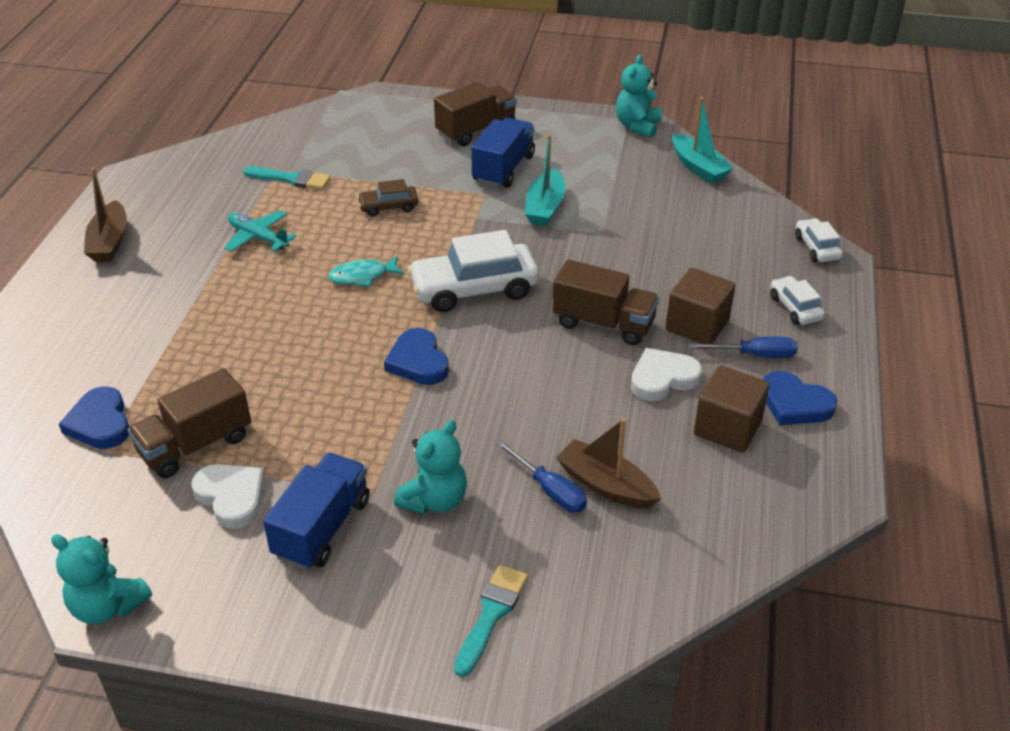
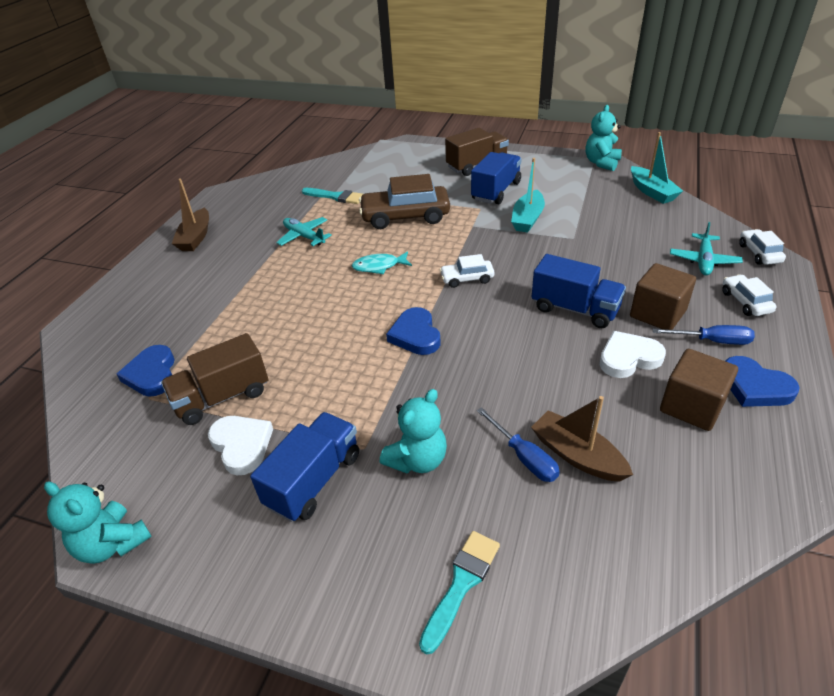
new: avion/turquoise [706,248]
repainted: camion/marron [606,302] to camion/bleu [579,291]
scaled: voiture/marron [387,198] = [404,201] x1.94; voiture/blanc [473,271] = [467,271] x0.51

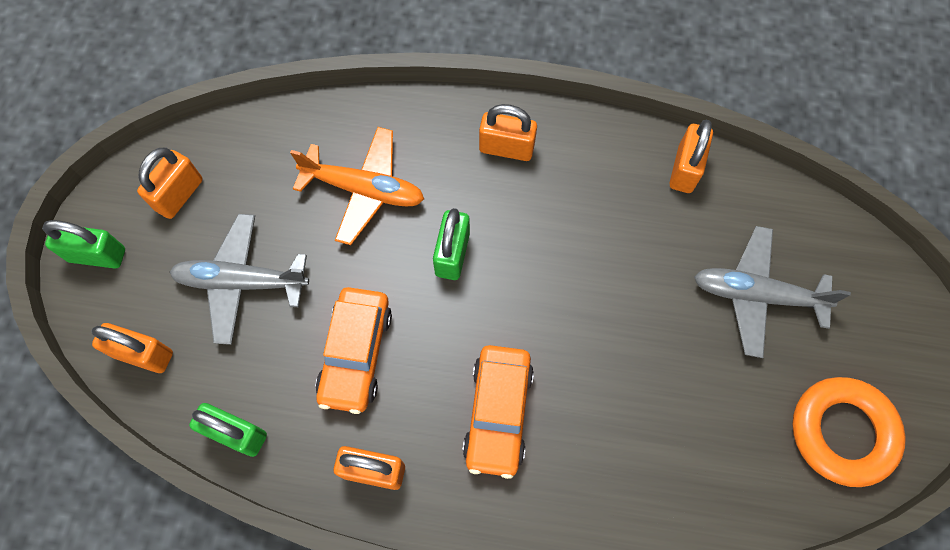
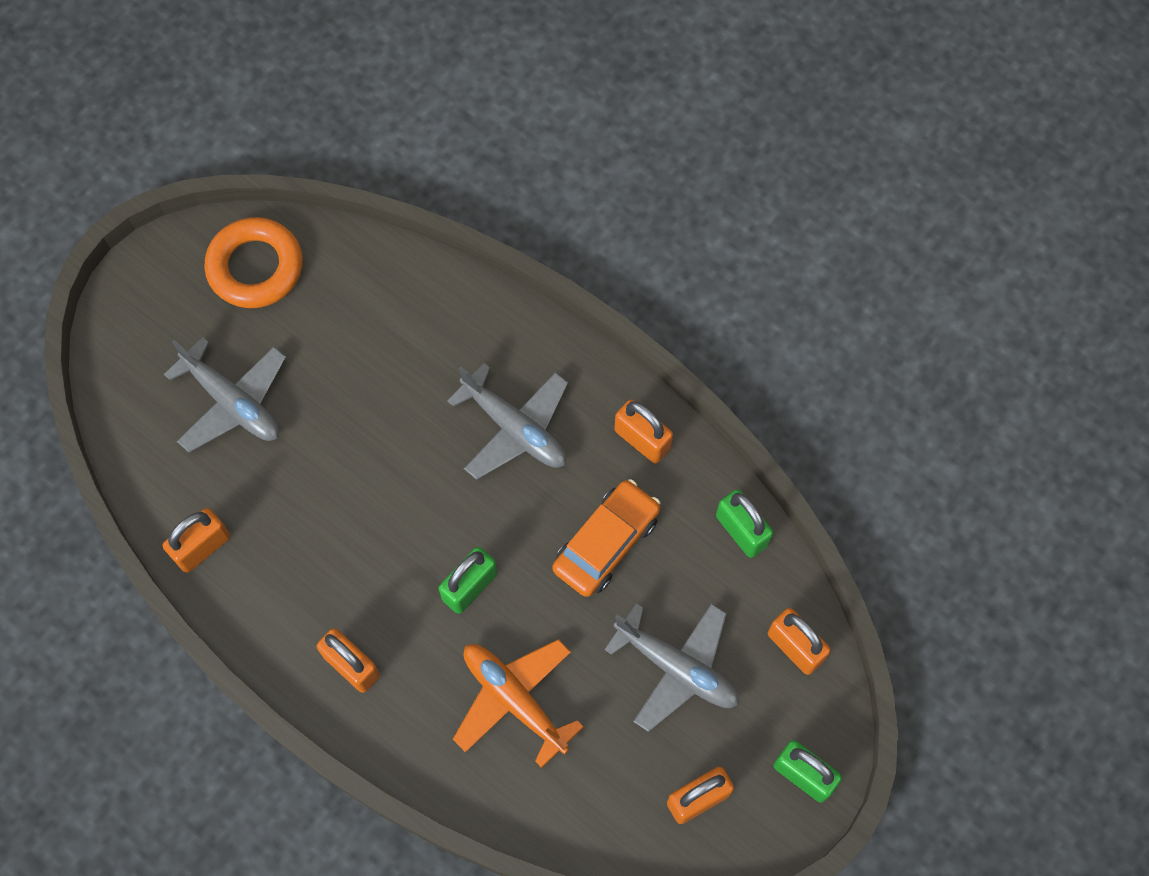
swapped: voiture/orange [498,412] to avion/gris [507,421]

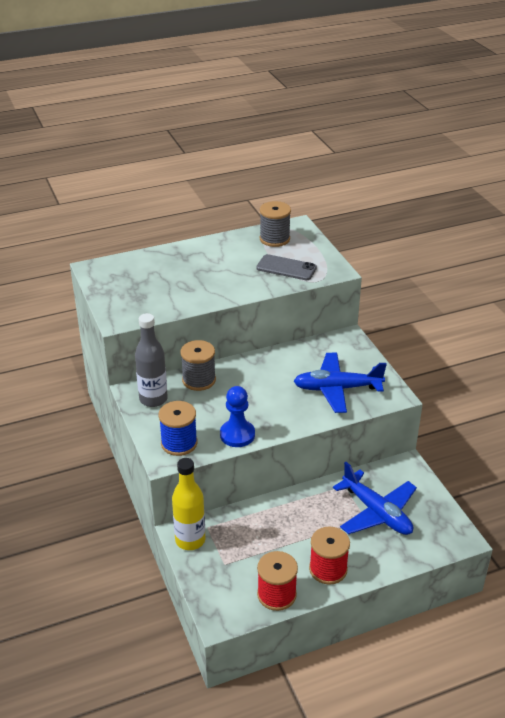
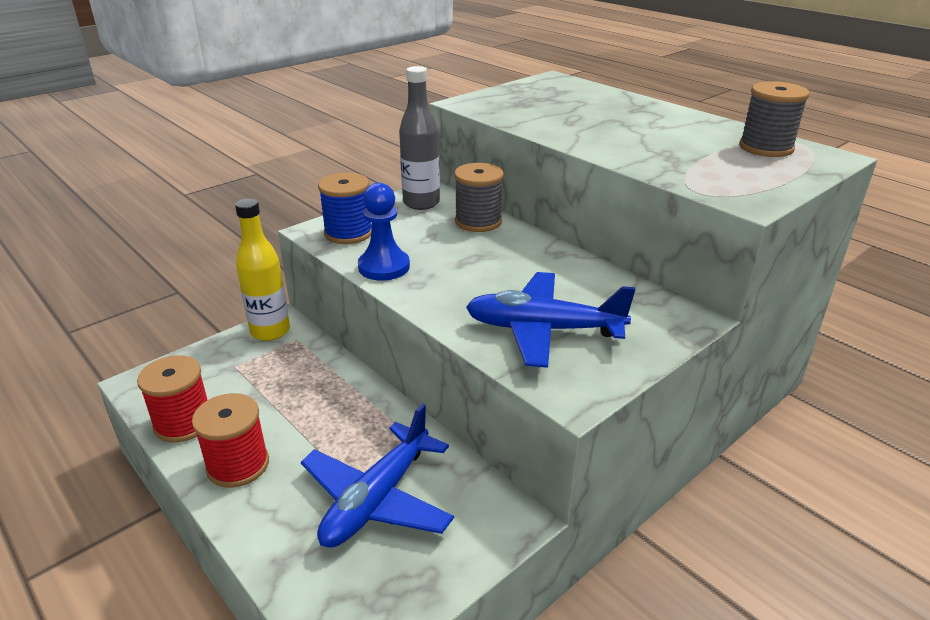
gone: téléphone/gris [286,267]
rotated: avion/bleu [340,383] = [550,320] 60 degrees counterclockwise

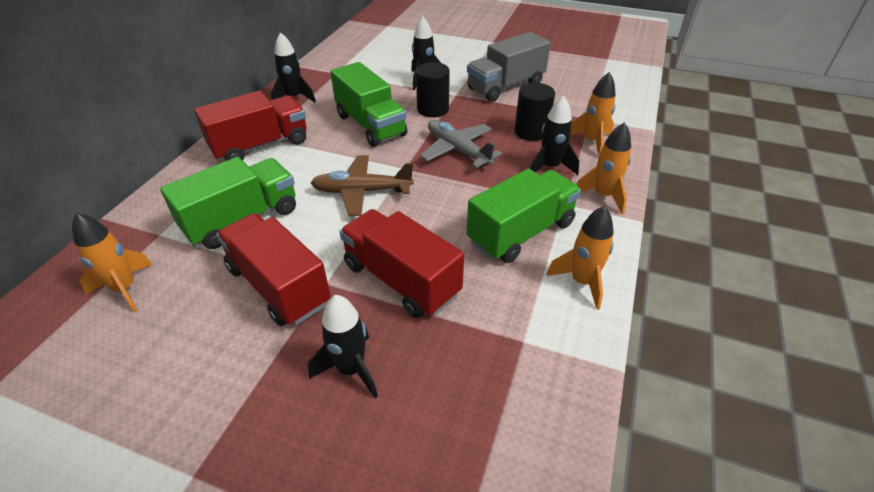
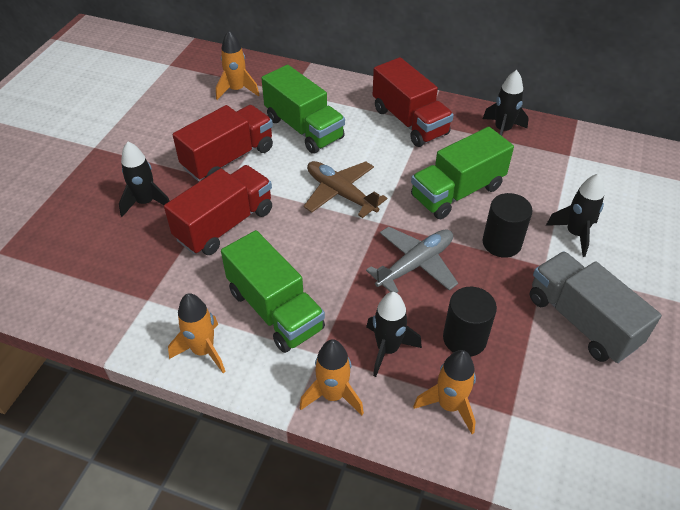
rotated: avion/marron [362,185] = [345,189] 45 degrees counterclockwise

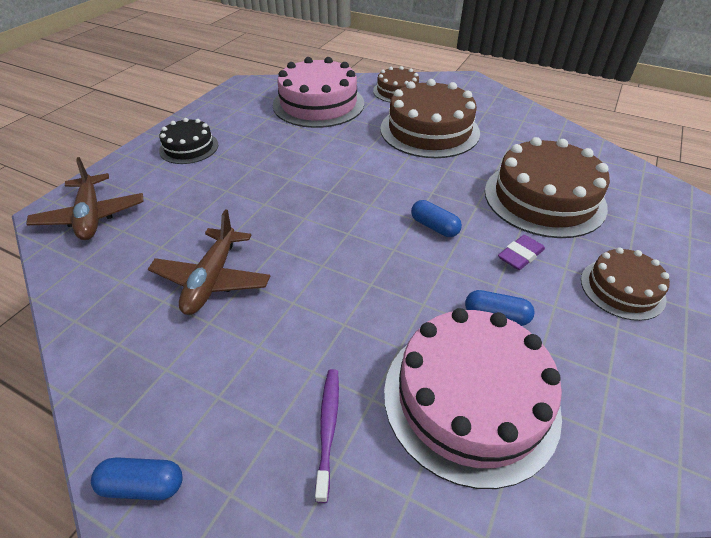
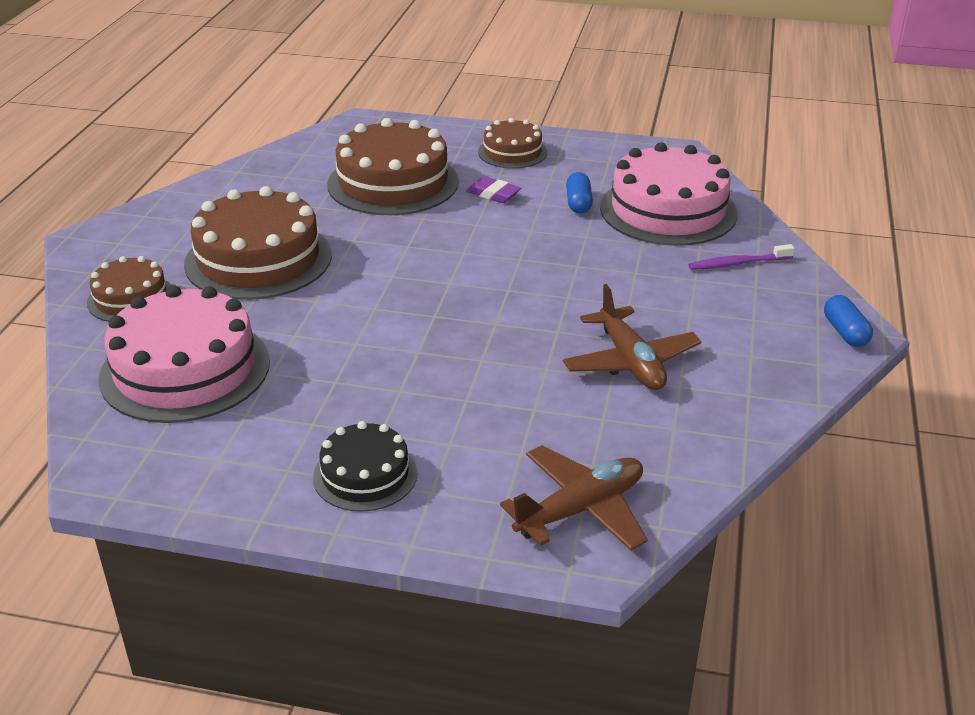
gone: gélule/bleu [436,218]
rotated: avion/marron [209,262] = [632,337] 75 degrees clockwise

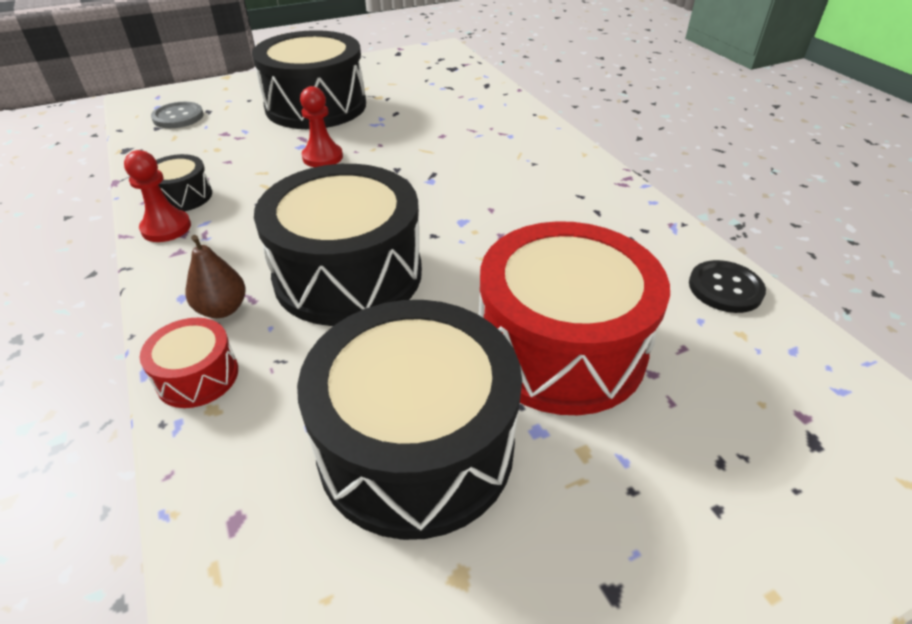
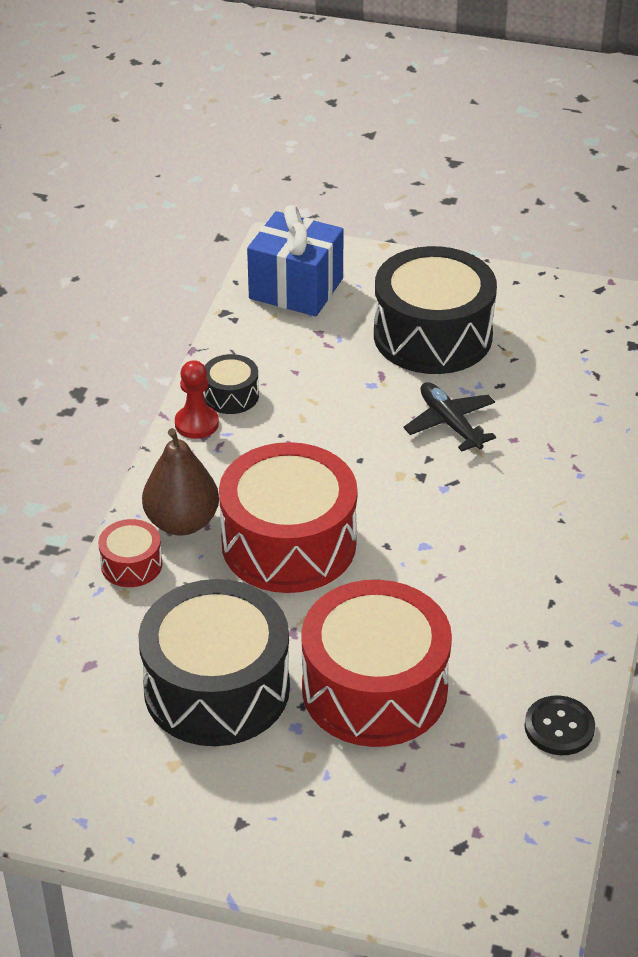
gone: pion/rouge [321,126]
new: avion/noir [450,416]
swapped: bouton/gris [177,115] to cadeau/bleu [295,260]
repainted: tambour/noir [338,245] to tambour/rouge [288,517]
scaled: poire/marron [215,276] = [180,482] x1.63

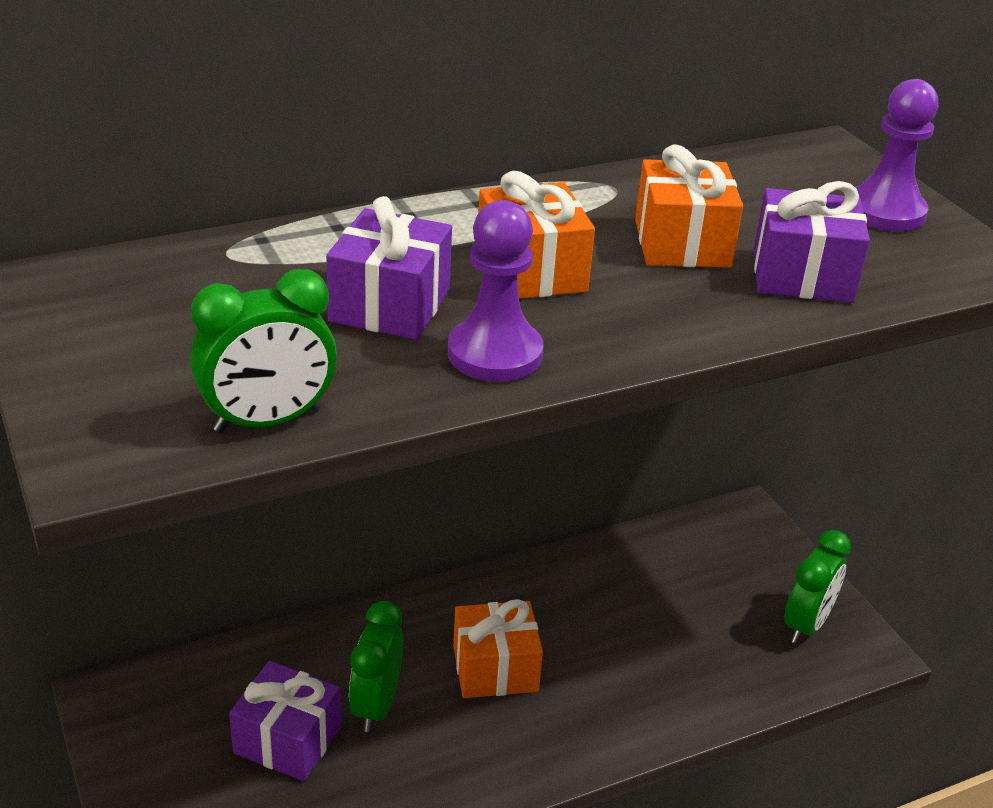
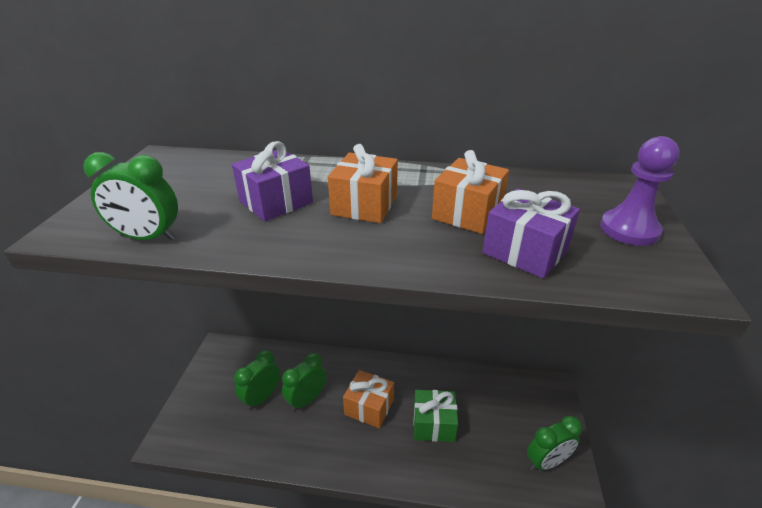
gone: pion/violet [495,291]
new: cadeau/vert [435,416]
swapped: cadeau/violet [285,721] to réveil/vert [257,380]

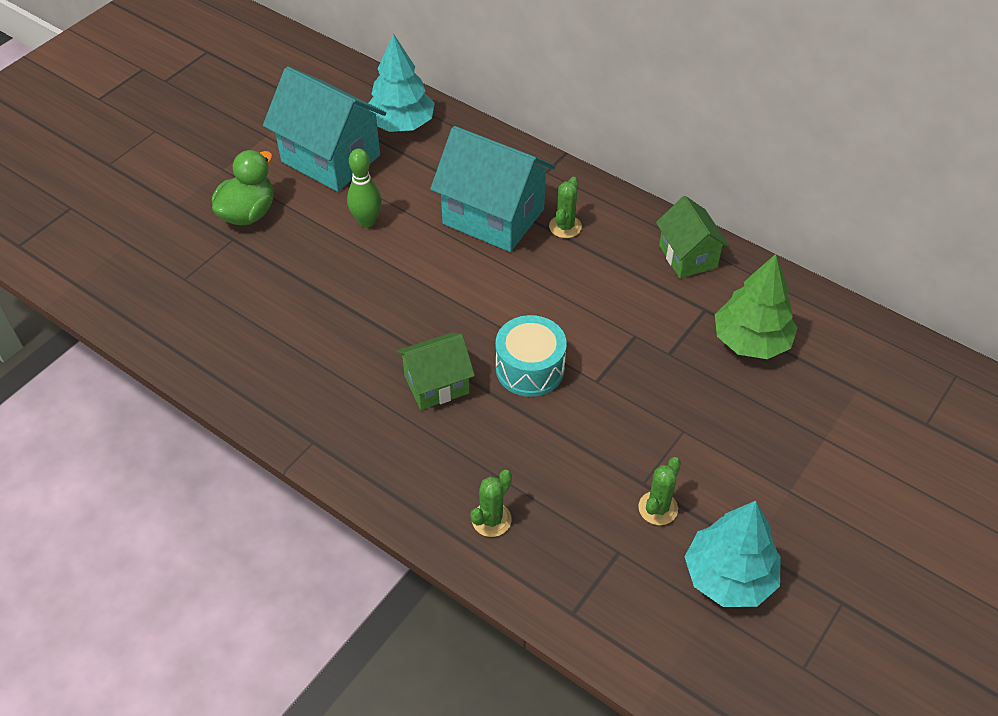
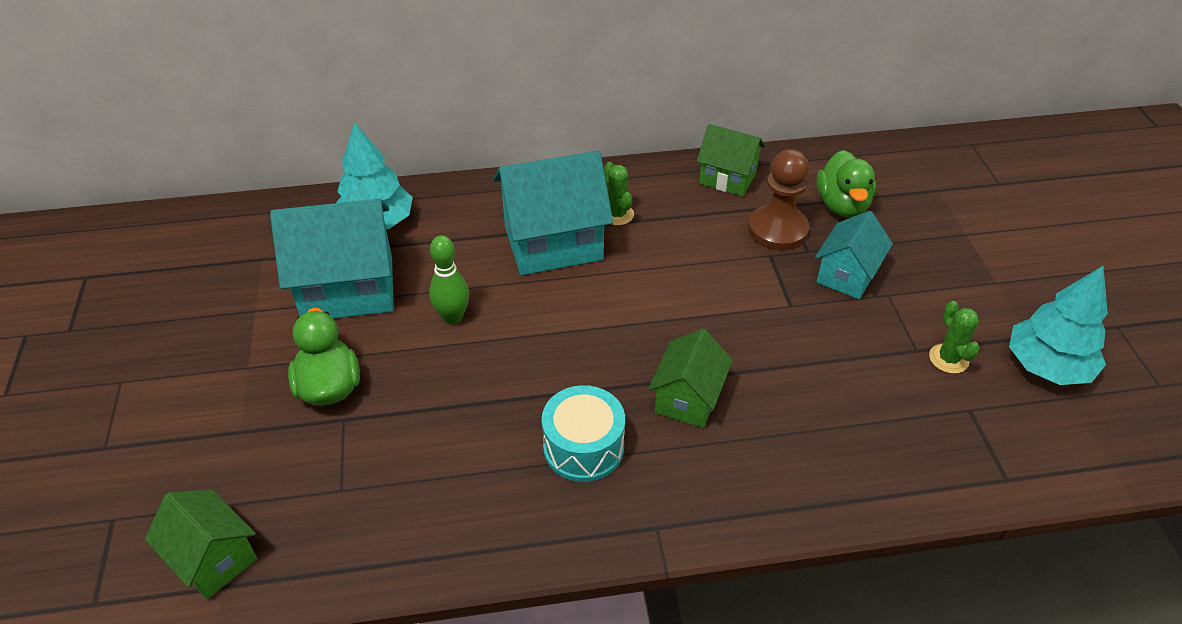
gone: cactus/vert [491,503]
new: pion/marron [778,199]; maison/turquoise [854,255]; maison/vert [201,544]
shifted: tambour/turquoise [531,356] to [583,433]
swapped: arbre/vert [756,306] to canard/vert [846,183]

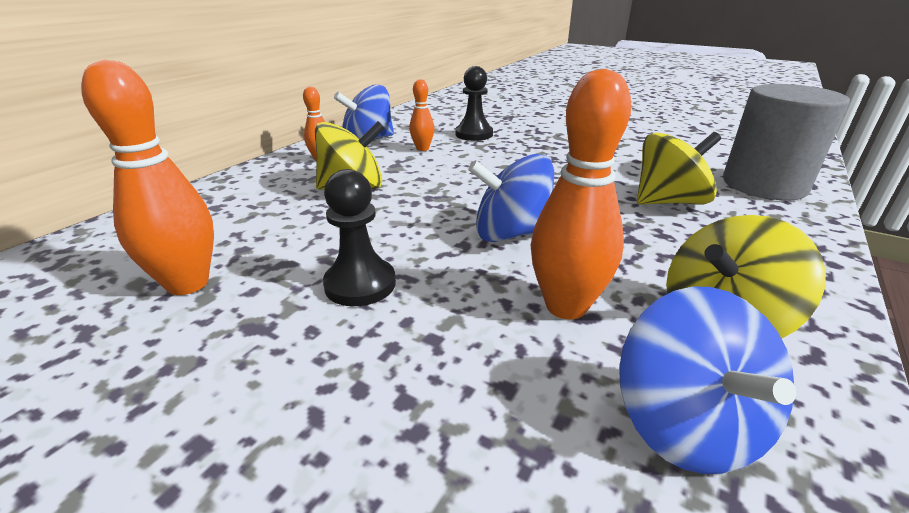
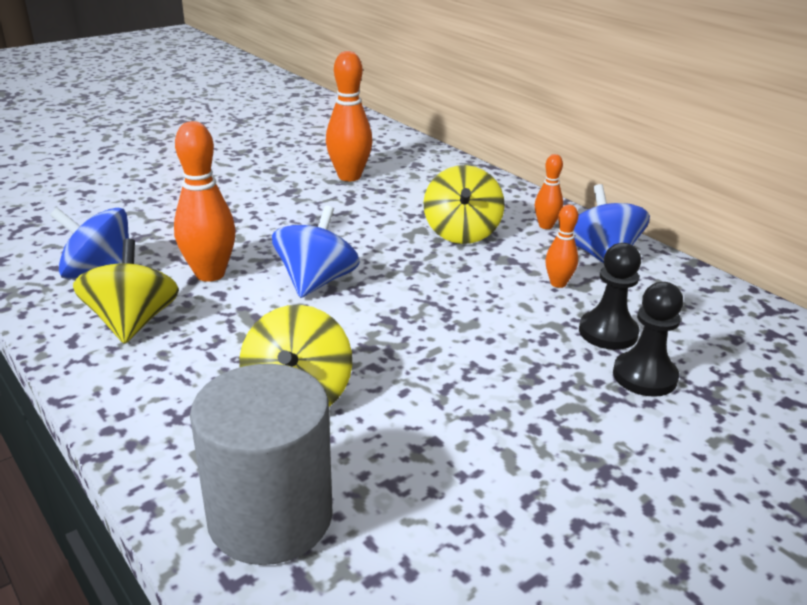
shifted: pion/noir [359,237] to [648,339]

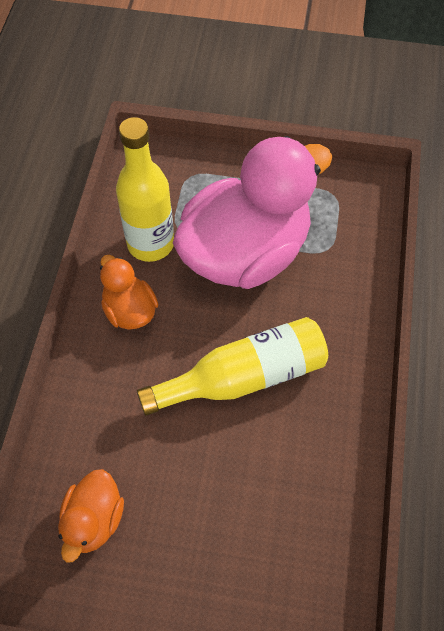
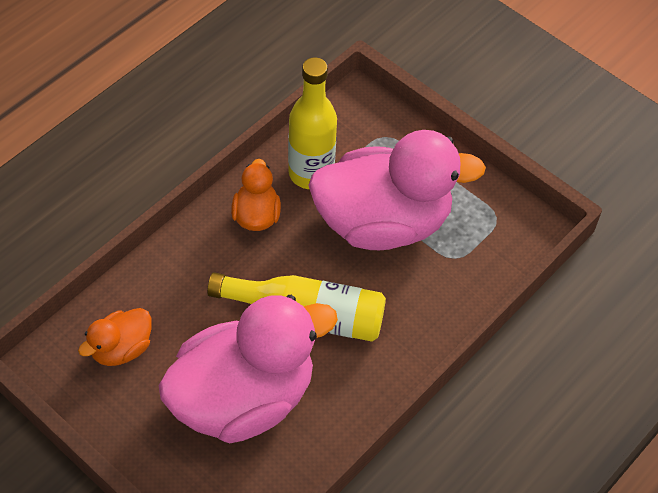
new: canard/rose [248,369]

